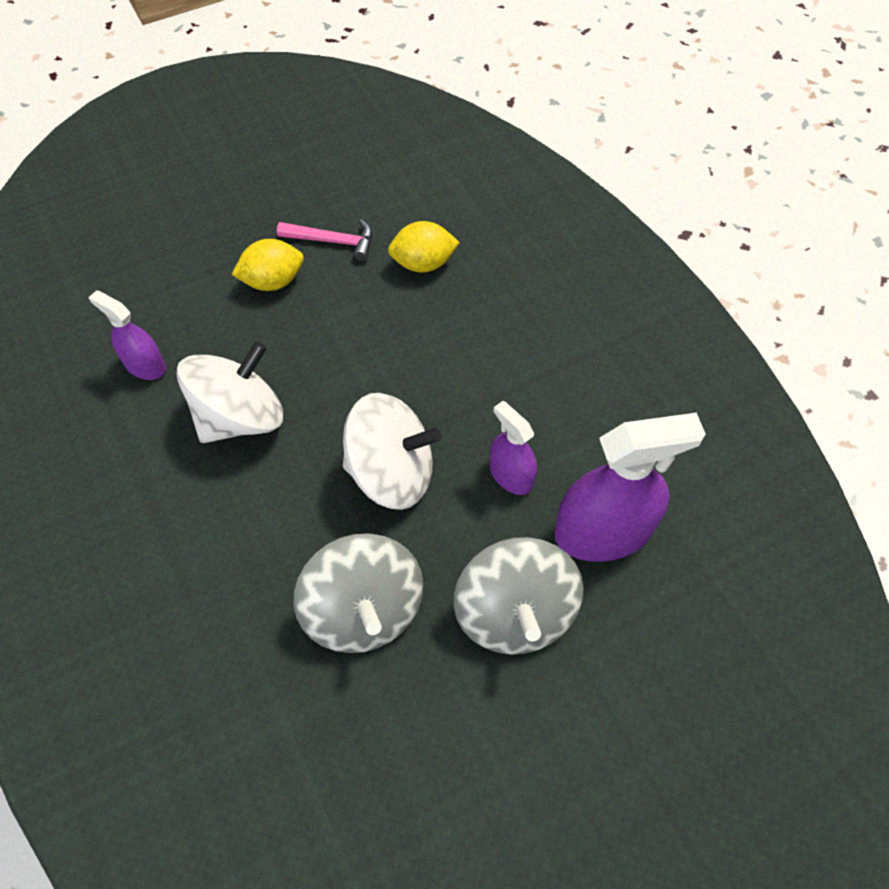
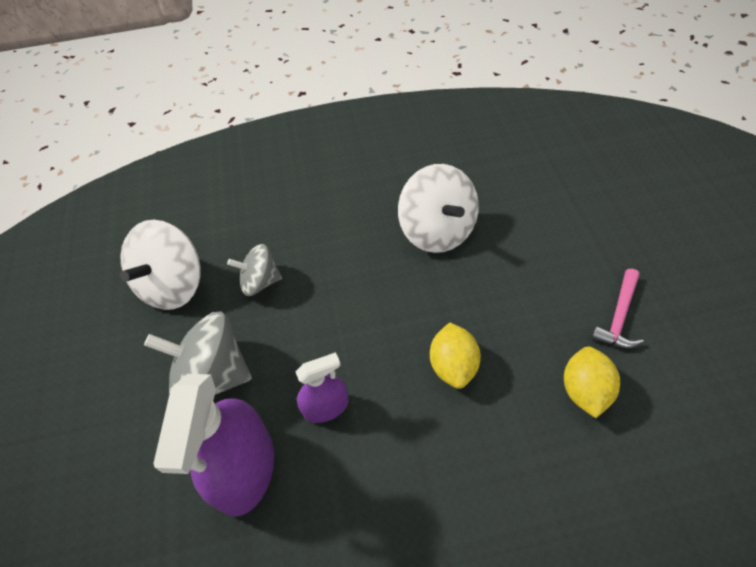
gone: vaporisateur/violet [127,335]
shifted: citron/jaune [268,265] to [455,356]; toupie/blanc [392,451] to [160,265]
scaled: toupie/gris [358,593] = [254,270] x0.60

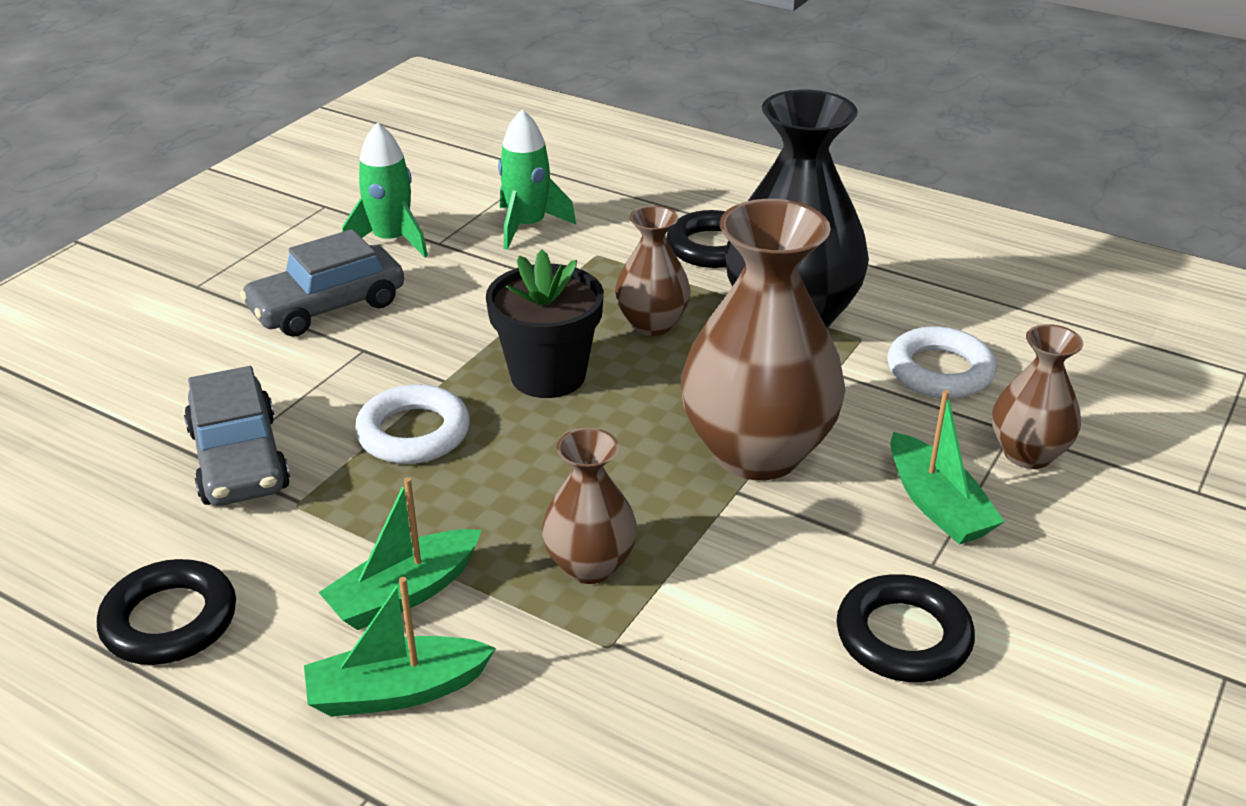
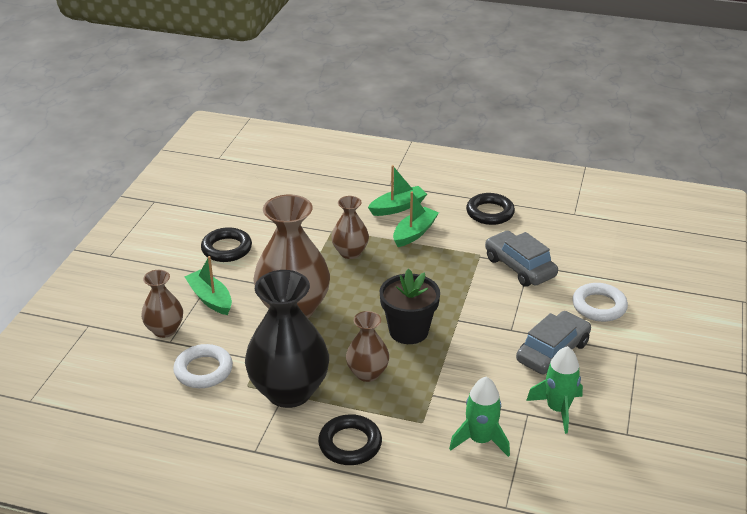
shifted: anneau/blanc [412,424] to [600,302]

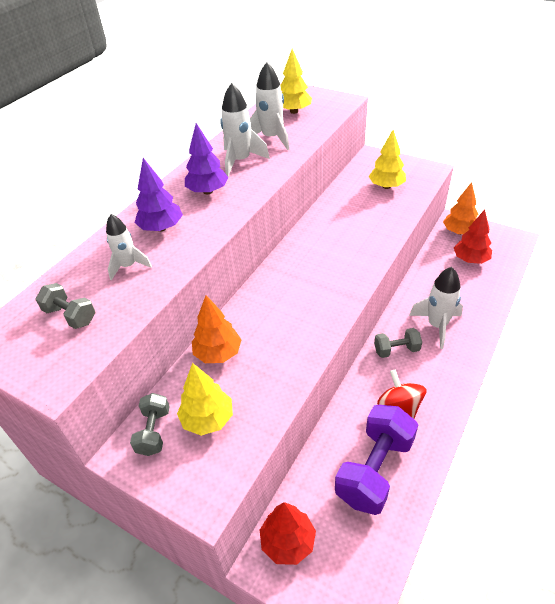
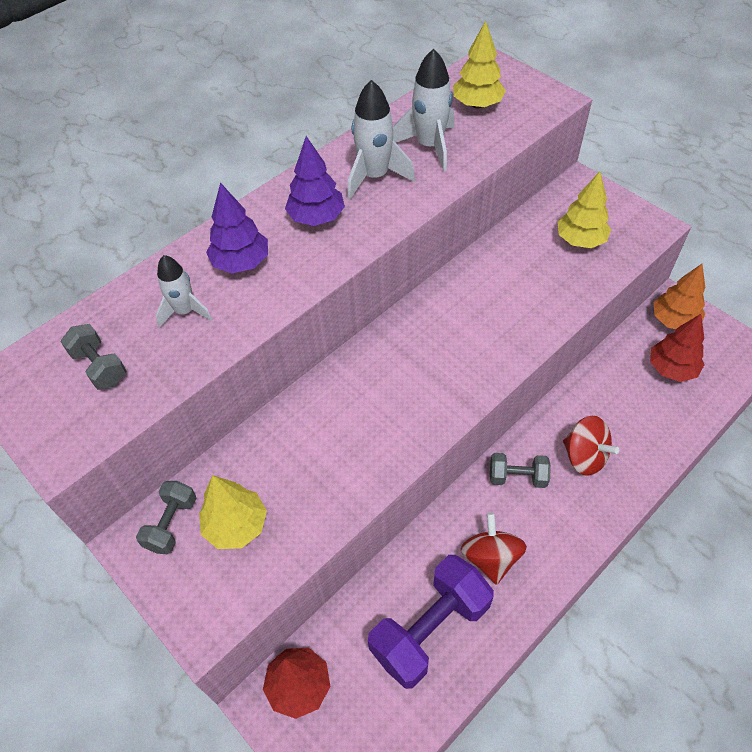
gone: arbre/orange [217,329]
swapped: fusée/blanc [436,308] to toupie/rouge [591,446]

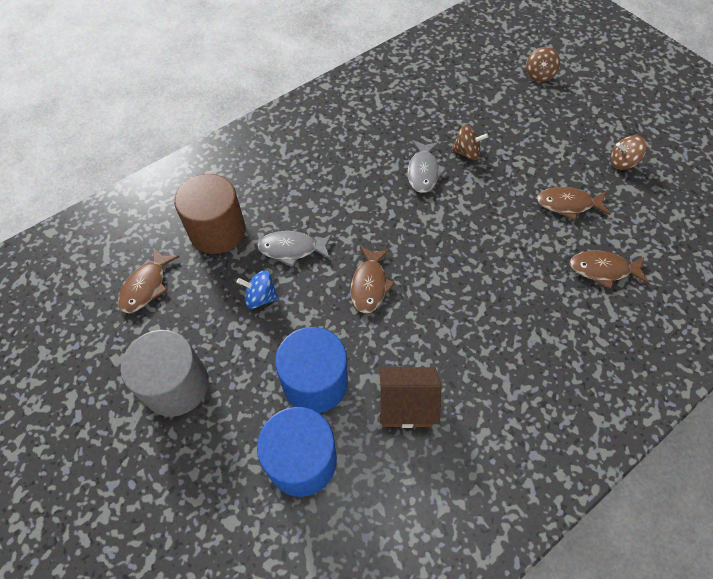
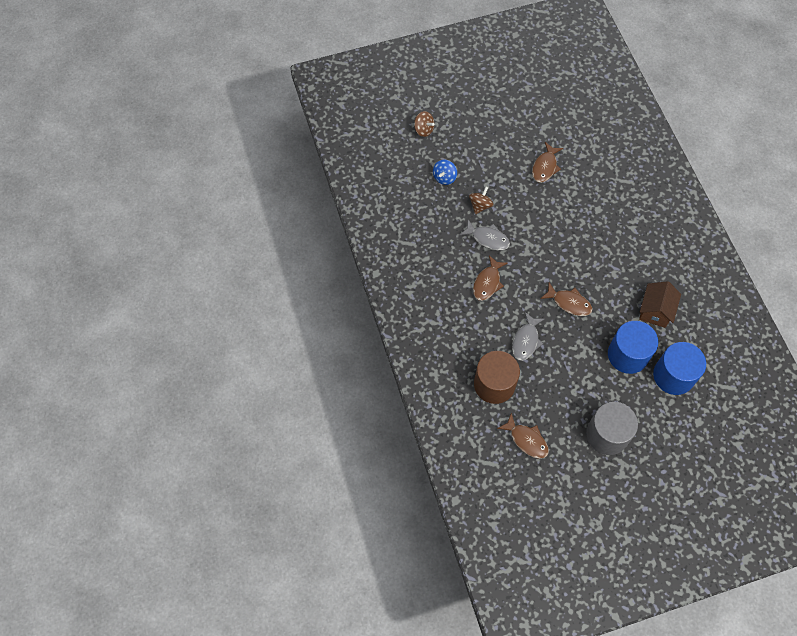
gone: toupie/marron [629,152]
shifted: poisson/marron [609,270] to [490,278]; toupie/bleu [258,289] to [445,172]

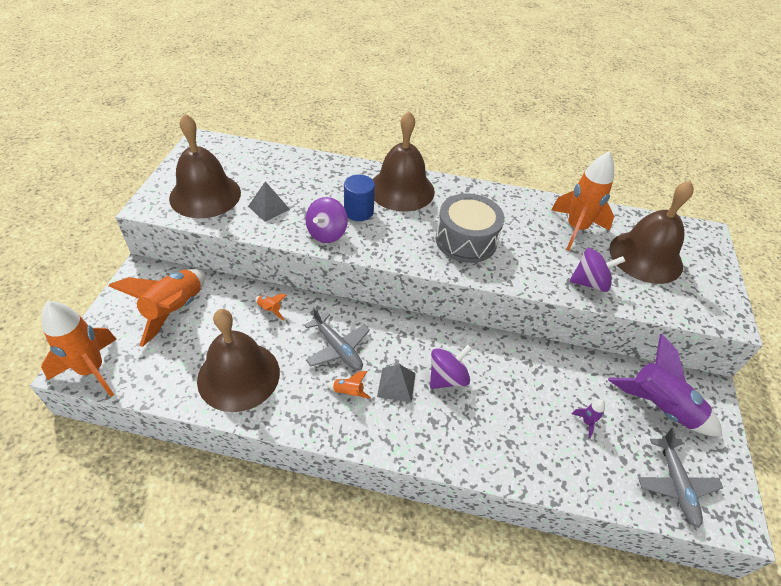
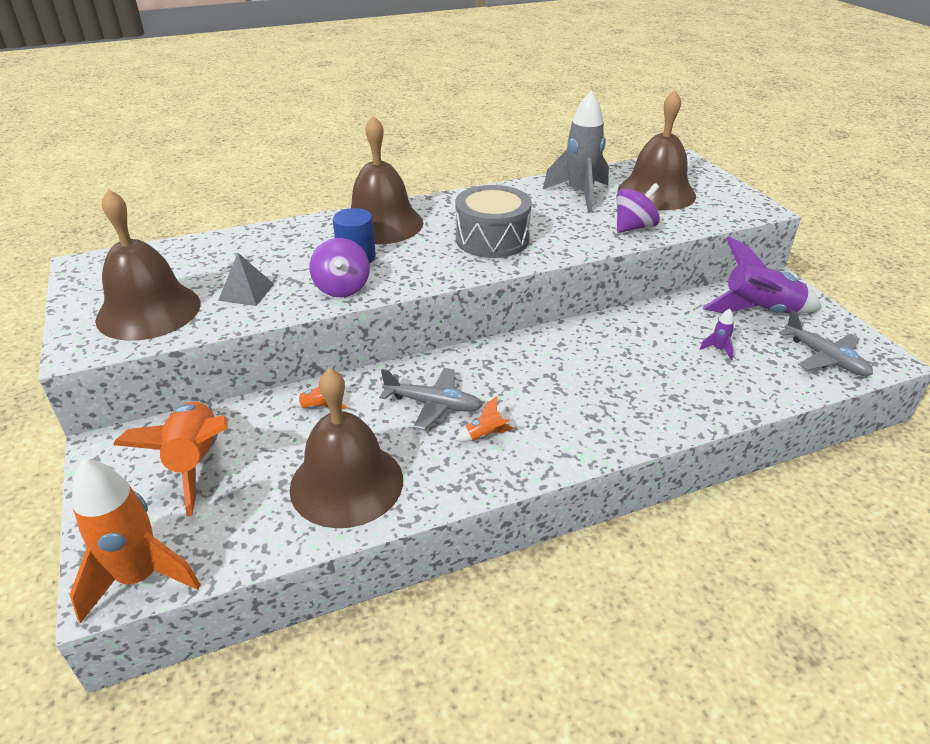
gone: toupie/violet [451,367]; pyramide/gris [396,383]
repainted: fusée/orange [582,201] to fusée/gris [576,151]

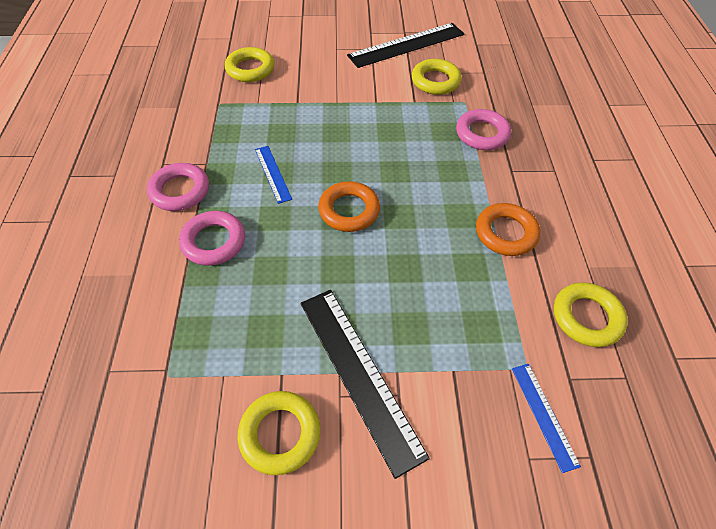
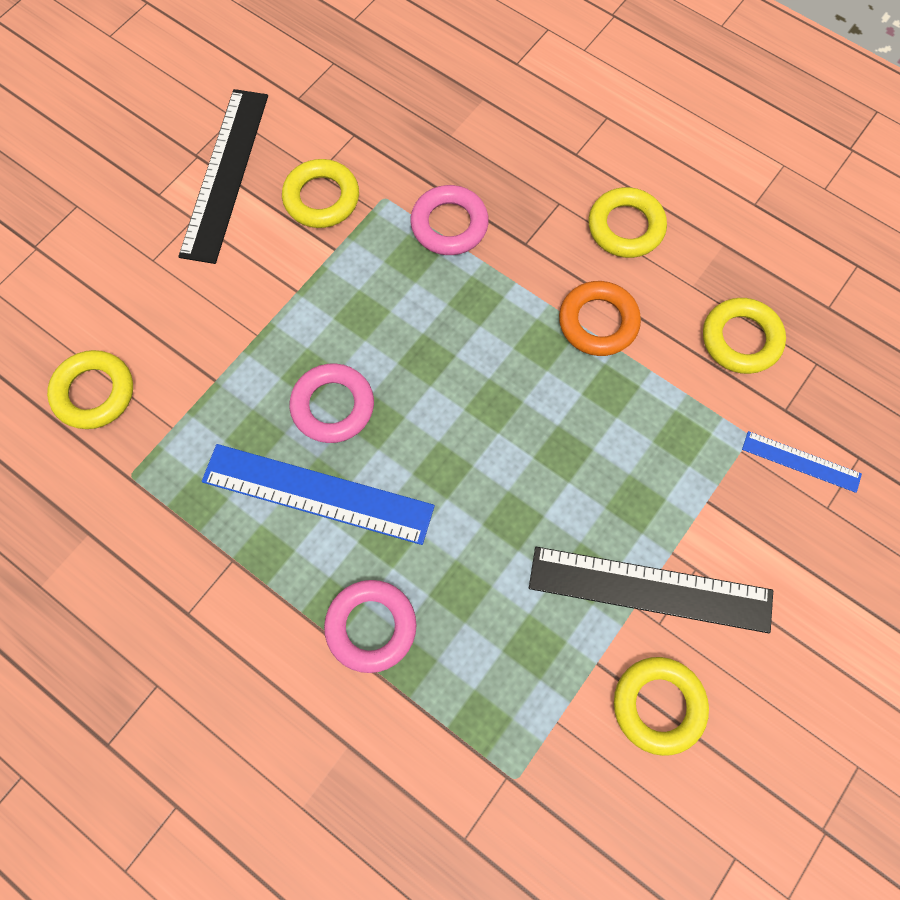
gone: anneau/orange [349,206]
new: anneau/jaune [627,222]
shifted: anneau/rose [178,187] to [331,403]
scaled: règle/bleu [273,175] = [318,494] x1.95

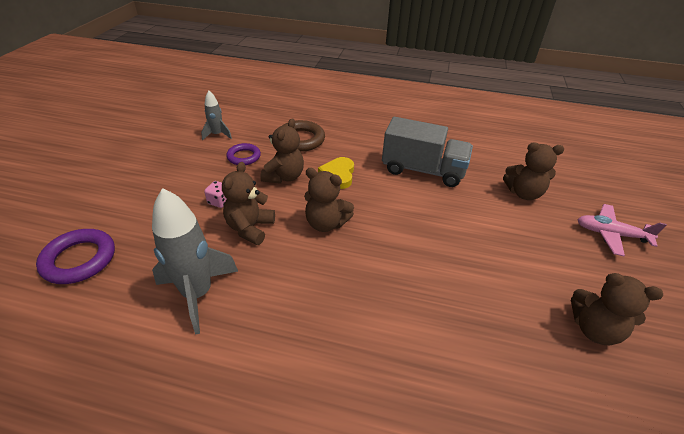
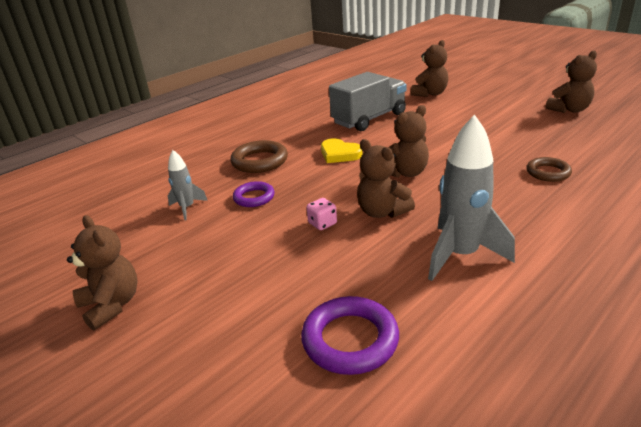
gone: avion/rose [622,230]
new: anneau/marron [549,169]
shifted: ours en peluche/marron [282,151] to [102,273]

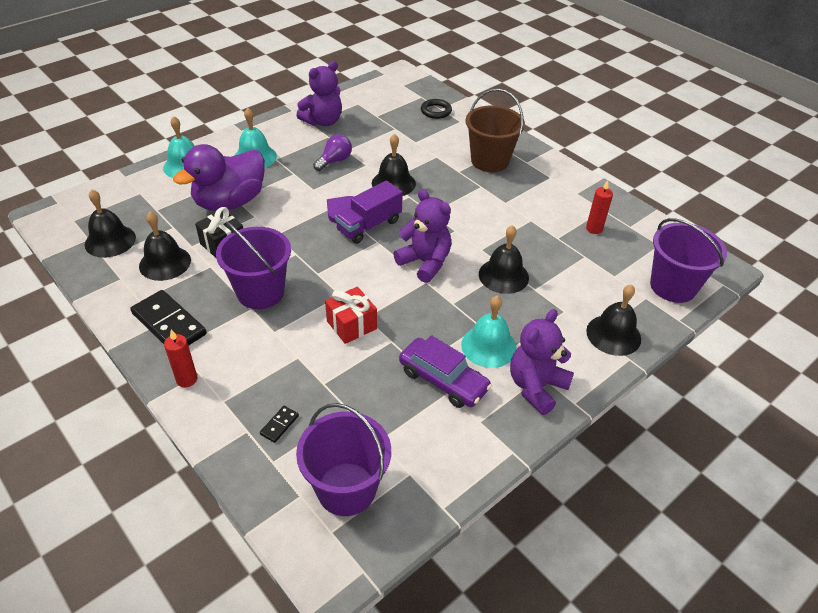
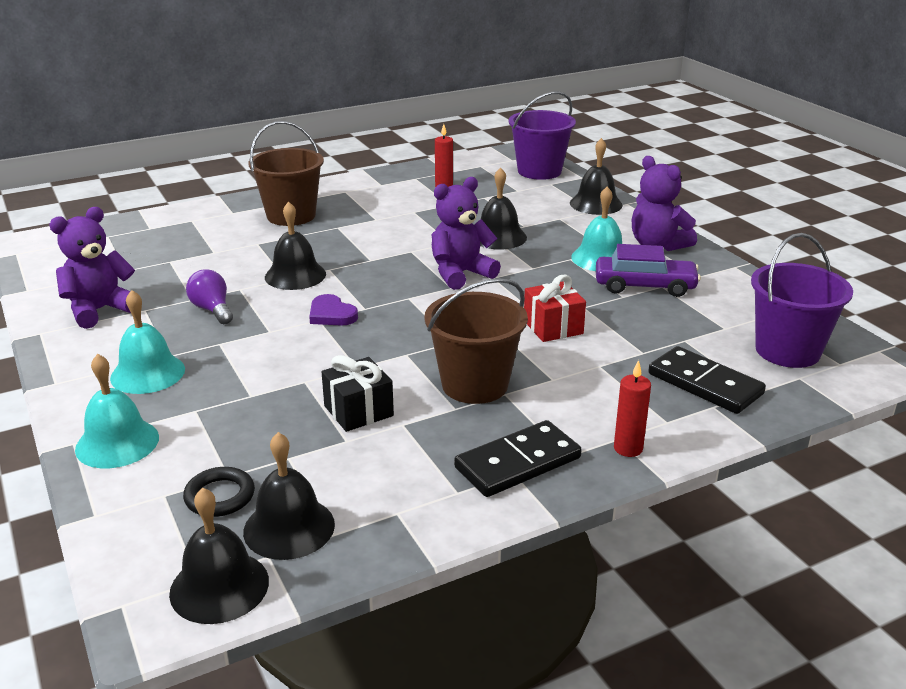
gone: canard/violet [219,177]; camion/violet [369,212]
shifted: anneau/noir [436,109] to [219,492]; cloche/noir [165,246] to [219,556]
repainted: seau/violet [253,265] to seau/marron [476,341]
rotated: ours en peluche/violet [319,93] = [92,268] 105 degrees counterclockwise; voiture/violet [445,371] = [648,270] 45 degrees clockwise
scaled: domino/noir [279,424] = [707,380] x2.23

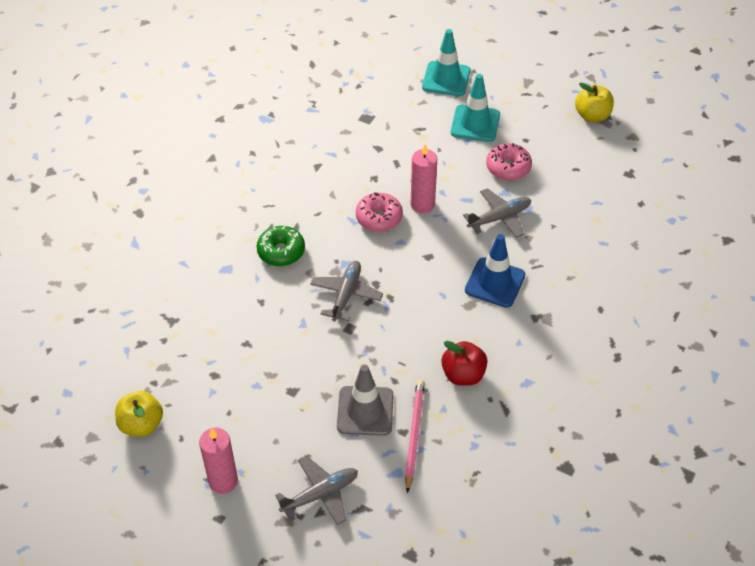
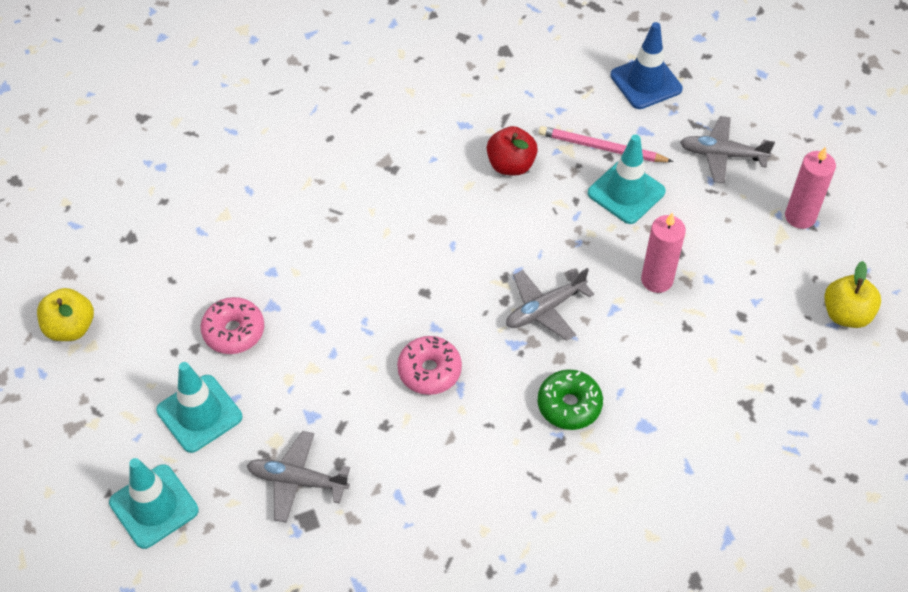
shifted: bougie/rose [424,178] to [663,252]; avion/gris [497,213] to [298,477]; cône de chantier/bleu [495,271] to [646,65]
repainted: cône de chantier/gris [365,400] to cône de chantier/turquoise [627,179]
rotated: crayon/rose [415,436] = [606,144] 60 degrees clockwise

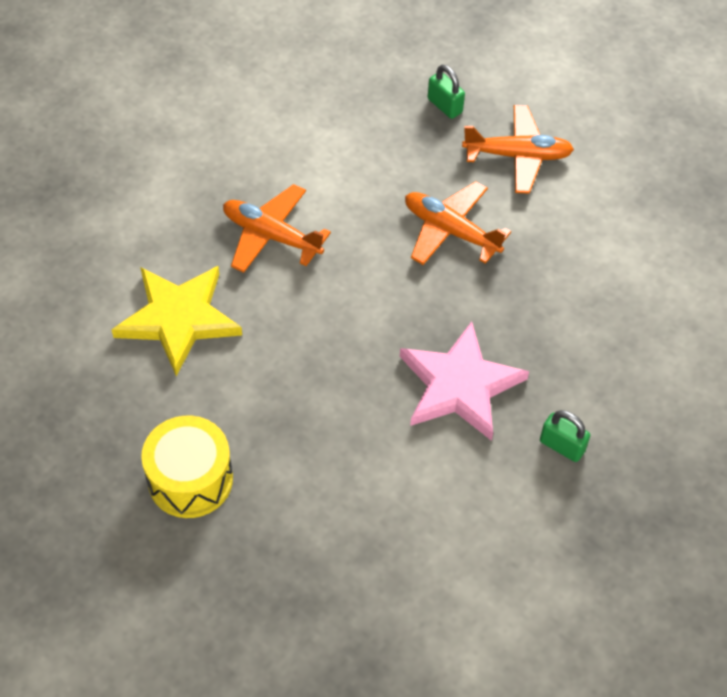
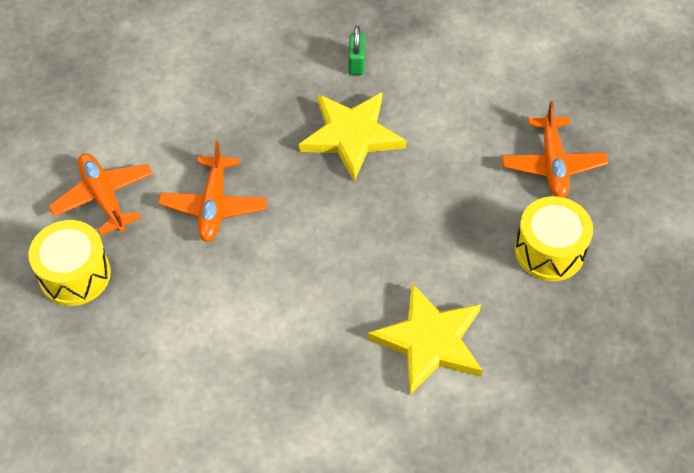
shifted: avion/orange [277,228] to [555,149]
swapped: cadenas/vert [446,92] to tambour/jaune [69,263]
repainted: étoile/rose [464,381] to étoile/jaune [352,137]

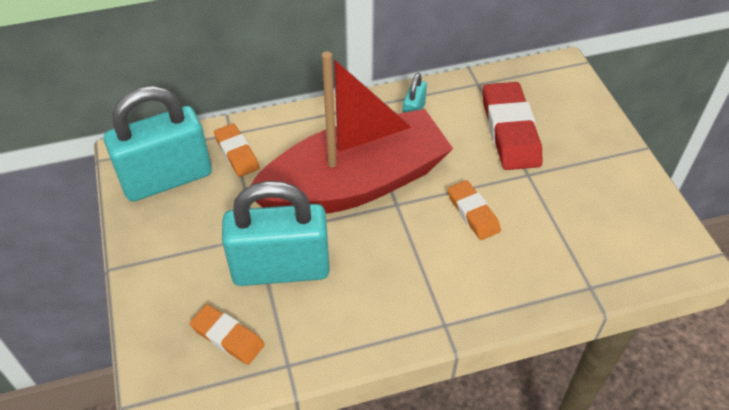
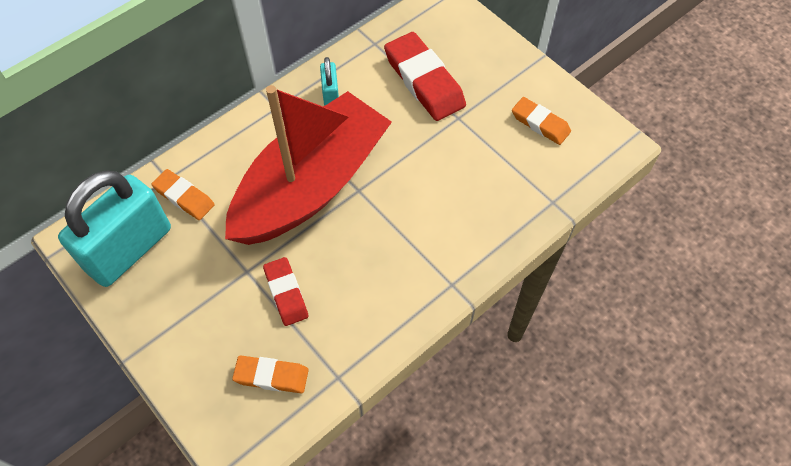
shifted: gomme/orange [474,210] to [541,121]
swapped: cadenas/turquoise [276,233] to gomme/rouge [285,291]

